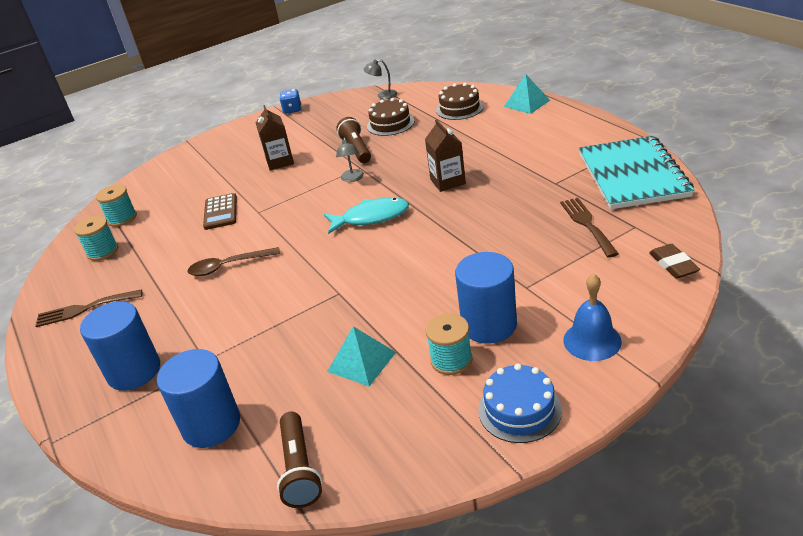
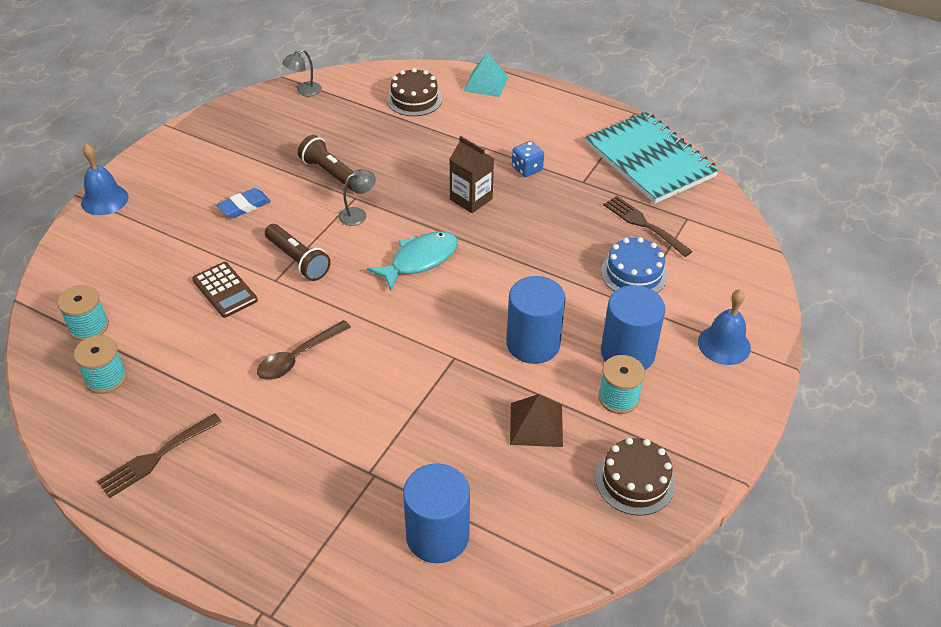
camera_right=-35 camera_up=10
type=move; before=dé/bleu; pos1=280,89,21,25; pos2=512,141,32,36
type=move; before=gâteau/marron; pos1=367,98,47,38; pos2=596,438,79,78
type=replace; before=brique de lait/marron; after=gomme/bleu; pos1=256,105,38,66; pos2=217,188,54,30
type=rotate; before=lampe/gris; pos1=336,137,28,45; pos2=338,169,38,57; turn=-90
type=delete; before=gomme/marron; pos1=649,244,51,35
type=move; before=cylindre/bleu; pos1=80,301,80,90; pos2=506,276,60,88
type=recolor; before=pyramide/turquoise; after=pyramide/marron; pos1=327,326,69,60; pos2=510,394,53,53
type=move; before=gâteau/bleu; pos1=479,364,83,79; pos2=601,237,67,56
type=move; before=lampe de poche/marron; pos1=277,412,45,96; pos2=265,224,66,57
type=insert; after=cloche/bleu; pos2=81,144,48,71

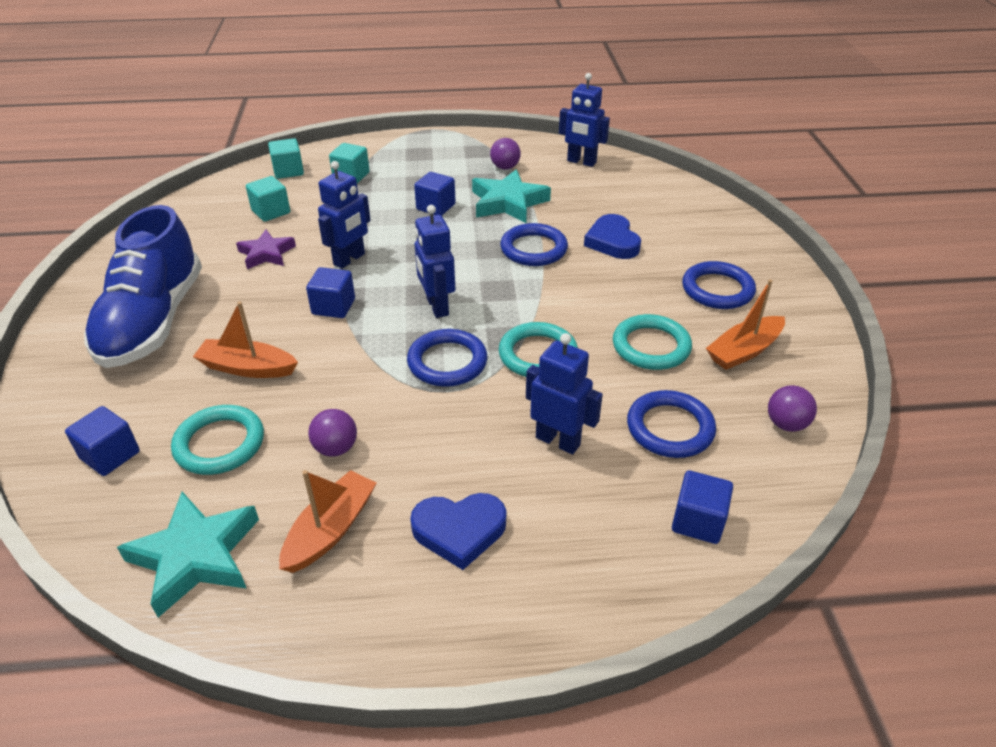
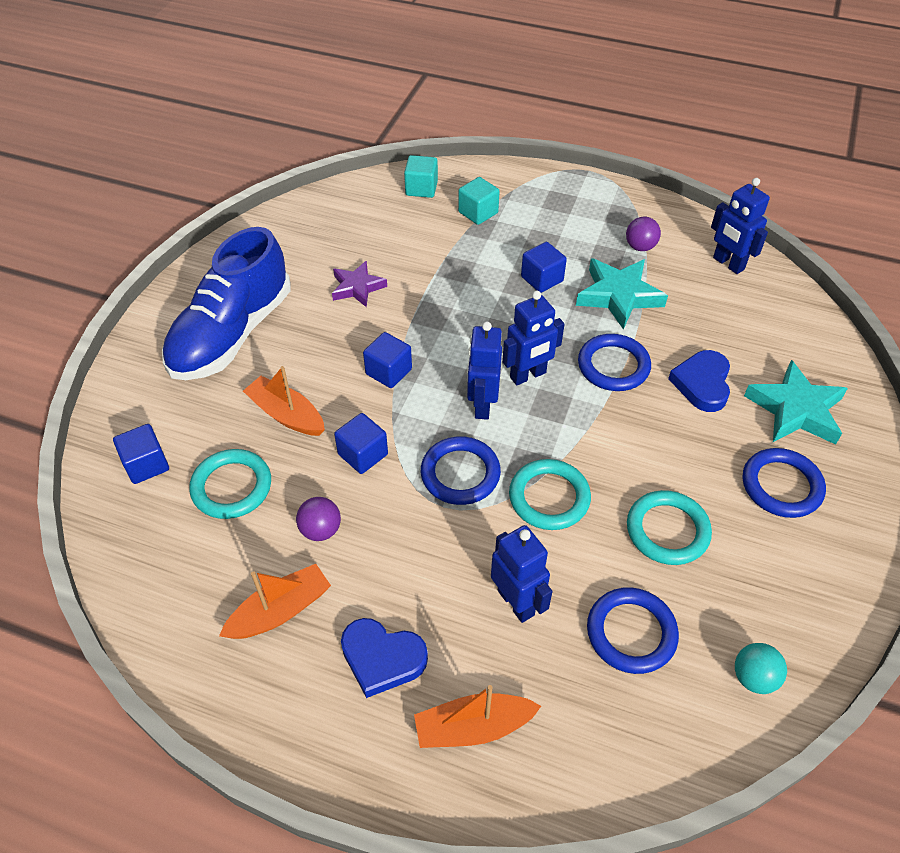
camera_right=25 camera_up=10
type=move; before=robot/bleu; pos1=318,161,52,108; pos2=502,291,62,94
type=delete; before=cube/turquoise; pos1=246,176,44,46
type=move; before=bateau/orange; pos1=706,280,79,90; pos2=414,685,127,63
type=recolor; before=balle/violet; after=balle/turquoise; pos1=768,385,49,47; pos2=735,643,52,51
type=move; before=cube/bleu; pos1=672,471,61,73; pos2=334,413,54,61
type=move; before=étoile/turquoise; pos1=117,492,142,126; pos2=744,360,104,85

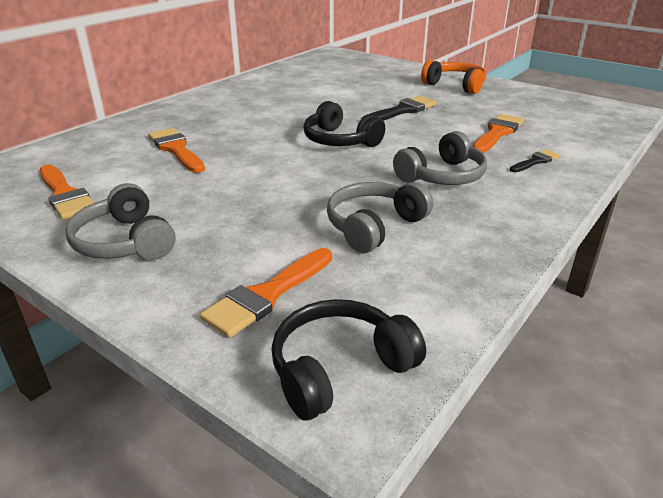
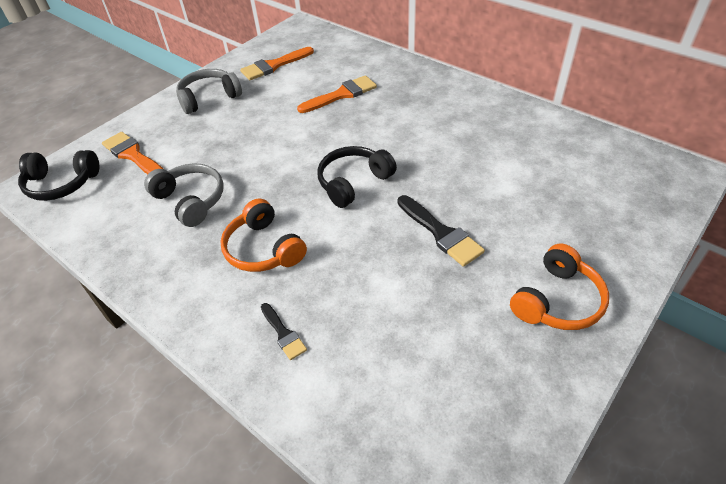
camera_right=95 camera_up=15
type=delete; before=pinceau/orange; pos1=473,114,51,39
type=recolor; before=casque audio/gris; after=casque audio/orange; pos1=393,131,94,54; pos2=220,198,87,74
type=rotate; before=casque audio/noir; pos1=271,299,155,122; pos2=18,150,81,51; turn=120

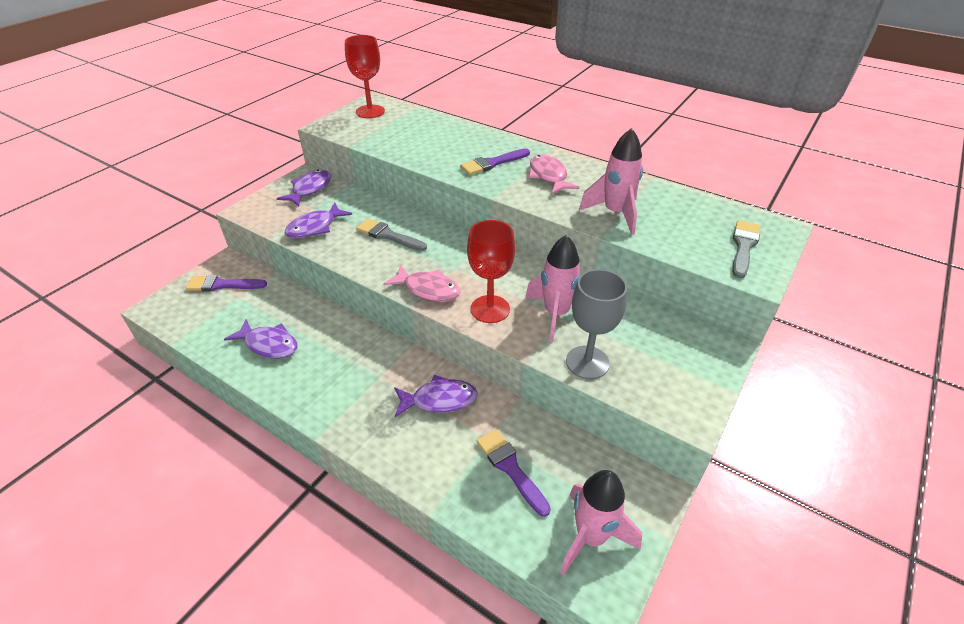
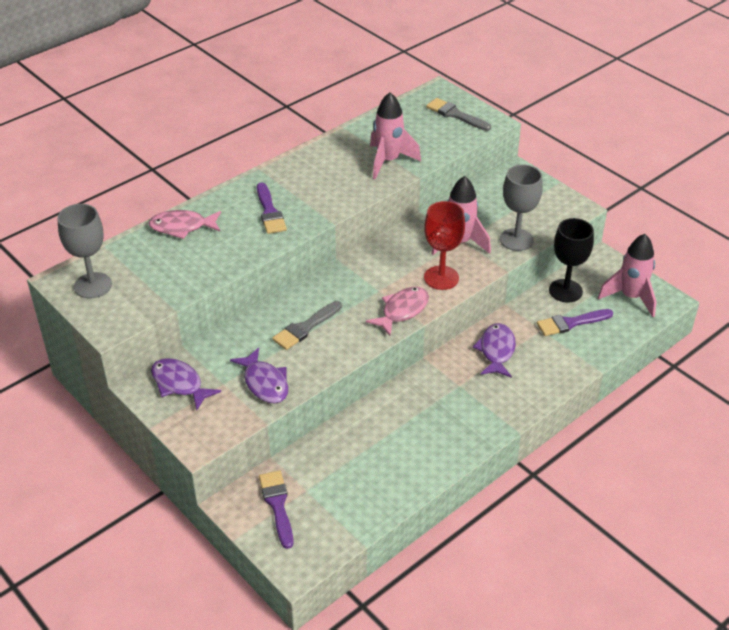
camera_right=-75 camera_up=0
type=recolor; before=verre à pied/rouge; after=verre à pied/gris; pos1=345,35,40,83; pos2=57,204,55,94
type=move; before=poisson/rose; pos1=529,154,51,40; pos2=149,210,72,29
type=rotate; before=pinceau/violet; pos1=186,275,81,17; pos2=259,470,35,79; turn=150
type=delete; before=poisson/violet; pos1=224,319,73,40
type=insert; after=verre à pied/noir; pos2=549,218,45,85

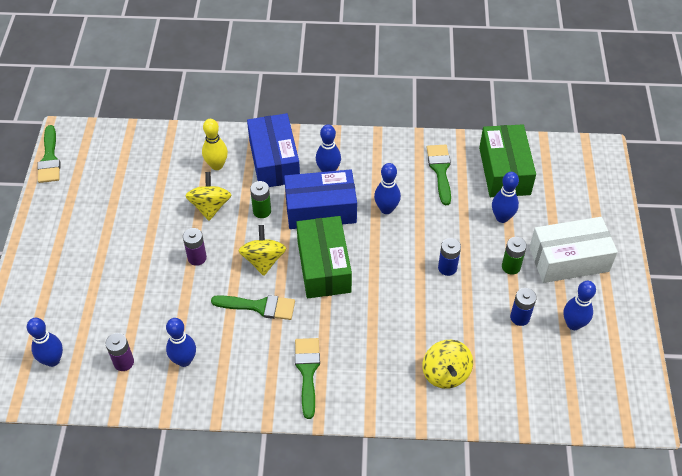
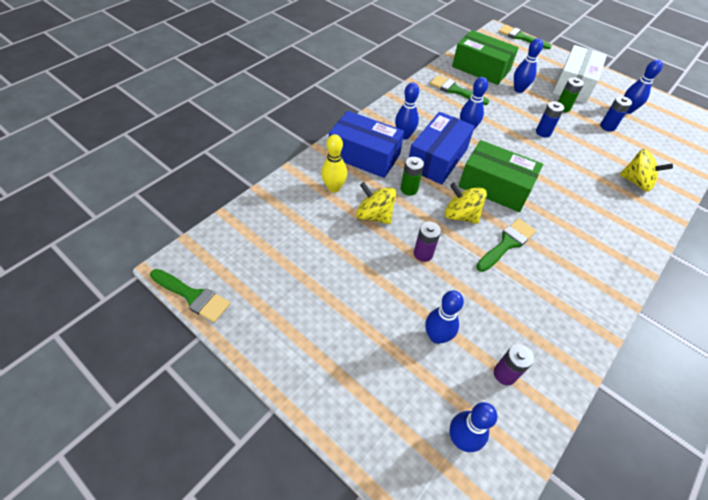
camera_right=-55 camera_up=0
type=move; before=quille/bleu; pos1=166,318,30,49; pos2=425,290,39,54
type=move; before=pinceau/vert; pos1=295,338,25,81; pos2=498,25,54,24

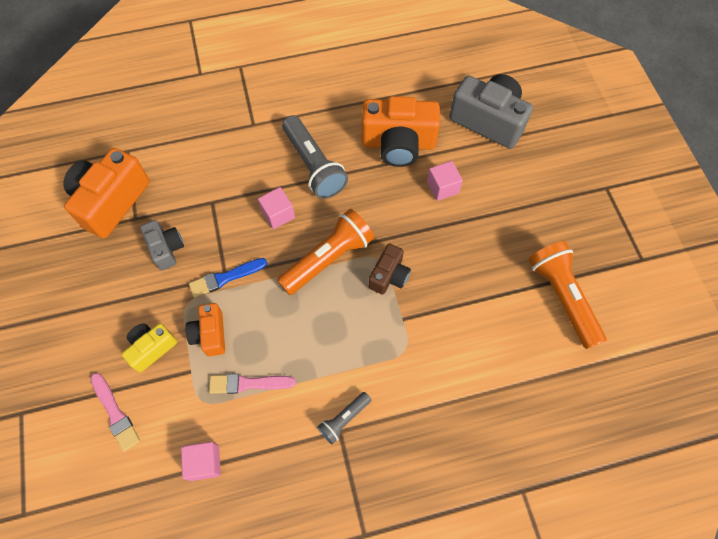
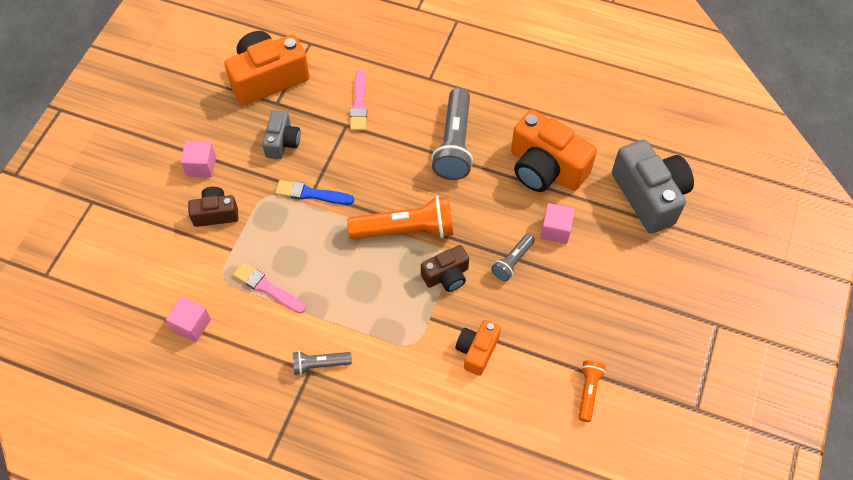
camera_right=35 camera_up=-5
type=move; before=cube/rose; pos1=258,187,37,42; pos2=181,141,35,37
type=resize; before=lampe de poche/orange; pos1=529,241,77,108; pos2=578,360,27,62; scale=0.52
type=move; before=appareil photo/orange; pos1=185,303,40,53; pos2=455,320,46,56
type=recolor; before=appareil photo/jaune; after=appareil photo/marron; pos1=122,323,55,49; pos2=188,187,50,40
type=move; before=pinceau/rose; pos1=90,373,50,79; pos2=350,70,17,61
type=insert; after=lampe de poche/gris; pos2=491,234,44,47

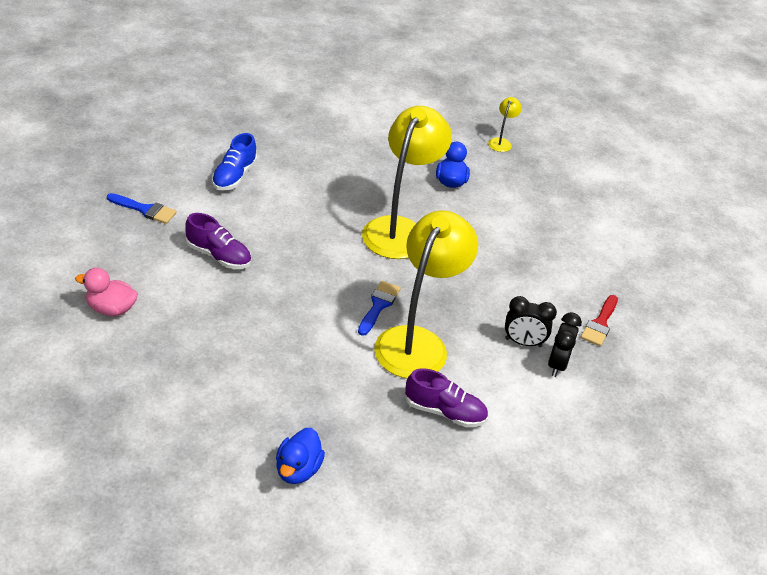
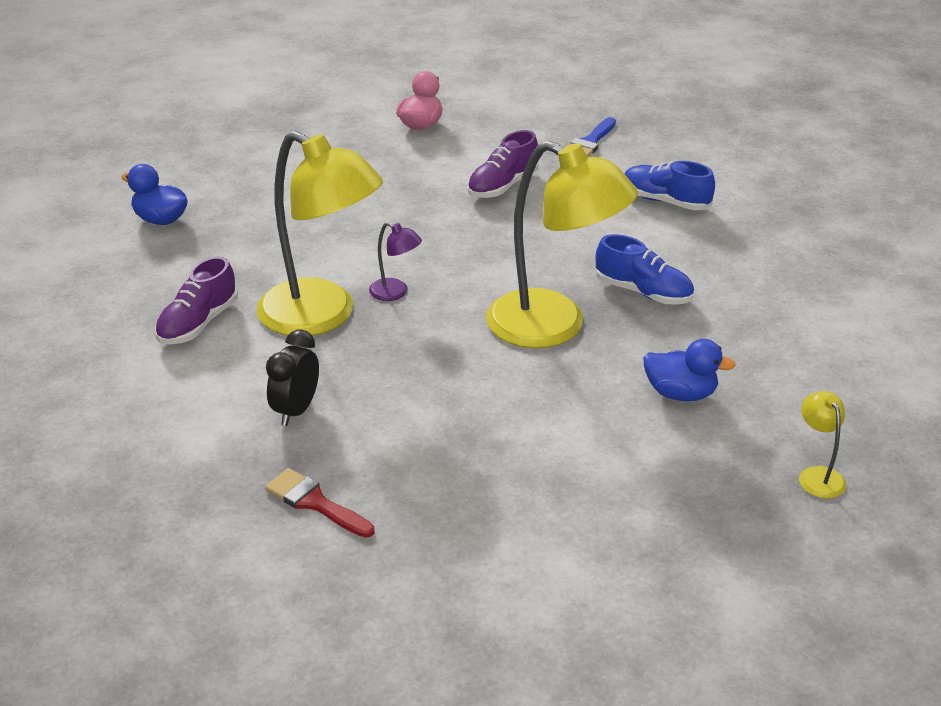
camera_right=105 camera_up=-5
type=rotate; before=lampe/jaune; pos1=488,97,34,55; pos2=799,391,47,107; turn=-135
type=replace; before=pinceau/bleu; after=lampe/violet; pos1=358,281,43,55; pos2=369,222,53,79
type=delete; before=réveil/noir; pos1=548,312,34,65
type=insert; after=chaussure/bleu; pos2=596,234,98,71

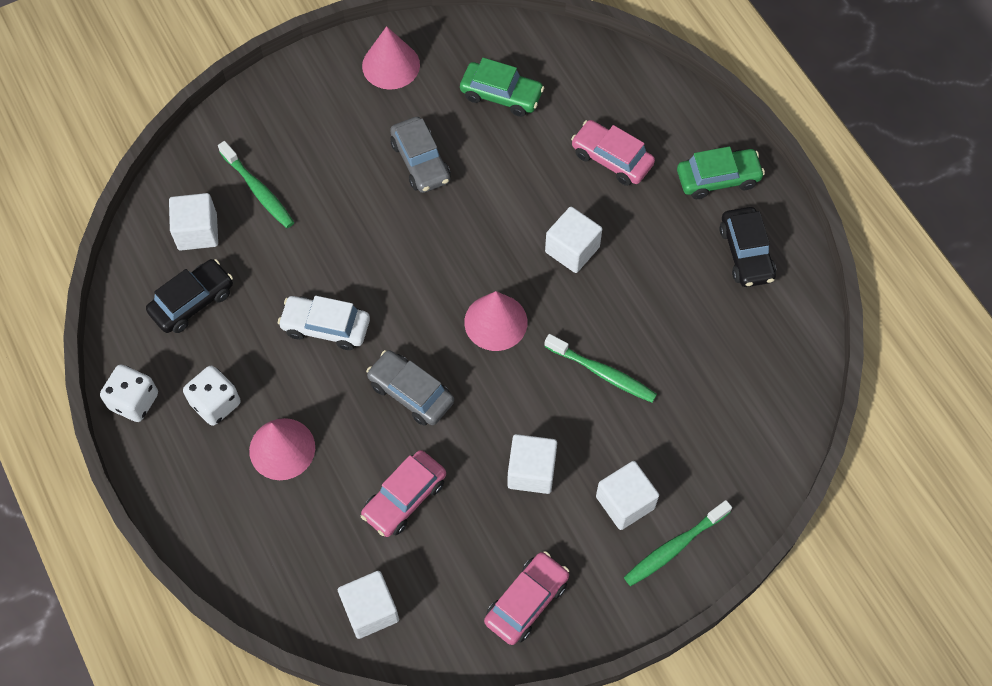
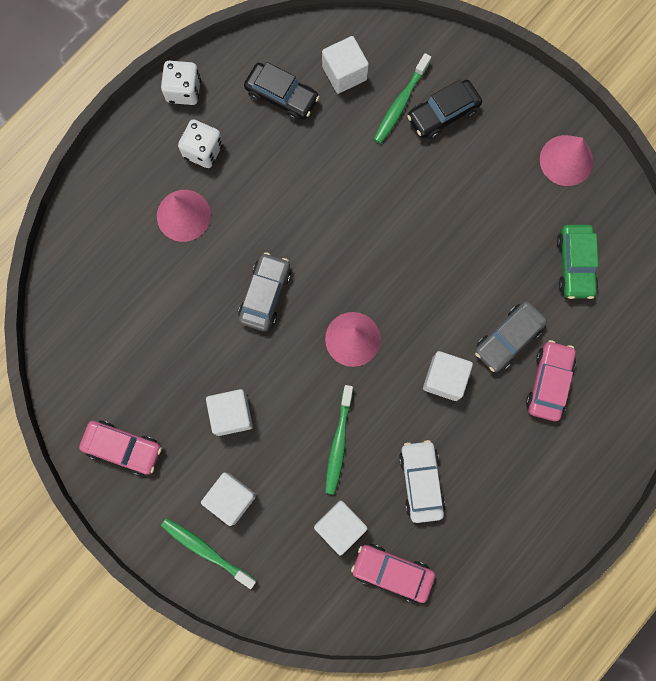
camera_right=70 camera_up=15
type=move; before=voiture/gris; pos1=390,117,61,76; pos2=475,301,72,71
type=delete; before=voiture/vert; pos1=677,146,88,53
type=move; before=voiture/noir; pos1=719,207,57,80; pos2=407,80,75,59
type=move; before=voiture/blanc; pos1=278,296,92,54; pos2=399,440,46,83
type=move; before=voiture/rose; pos1=361,450,85,87; pos2=351,544,84,59
type=move; before=cube/blanc; pos1=338,571,61,68; pos2=314,501,54,54

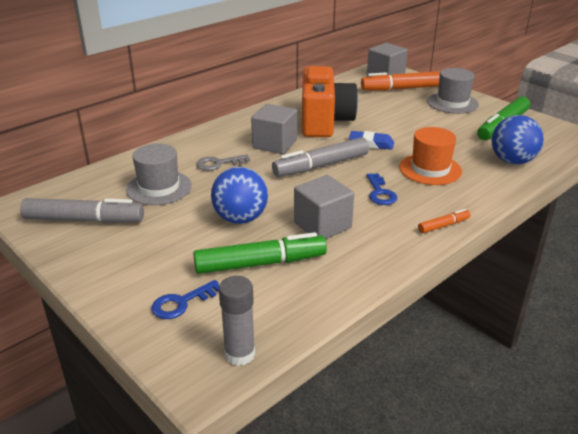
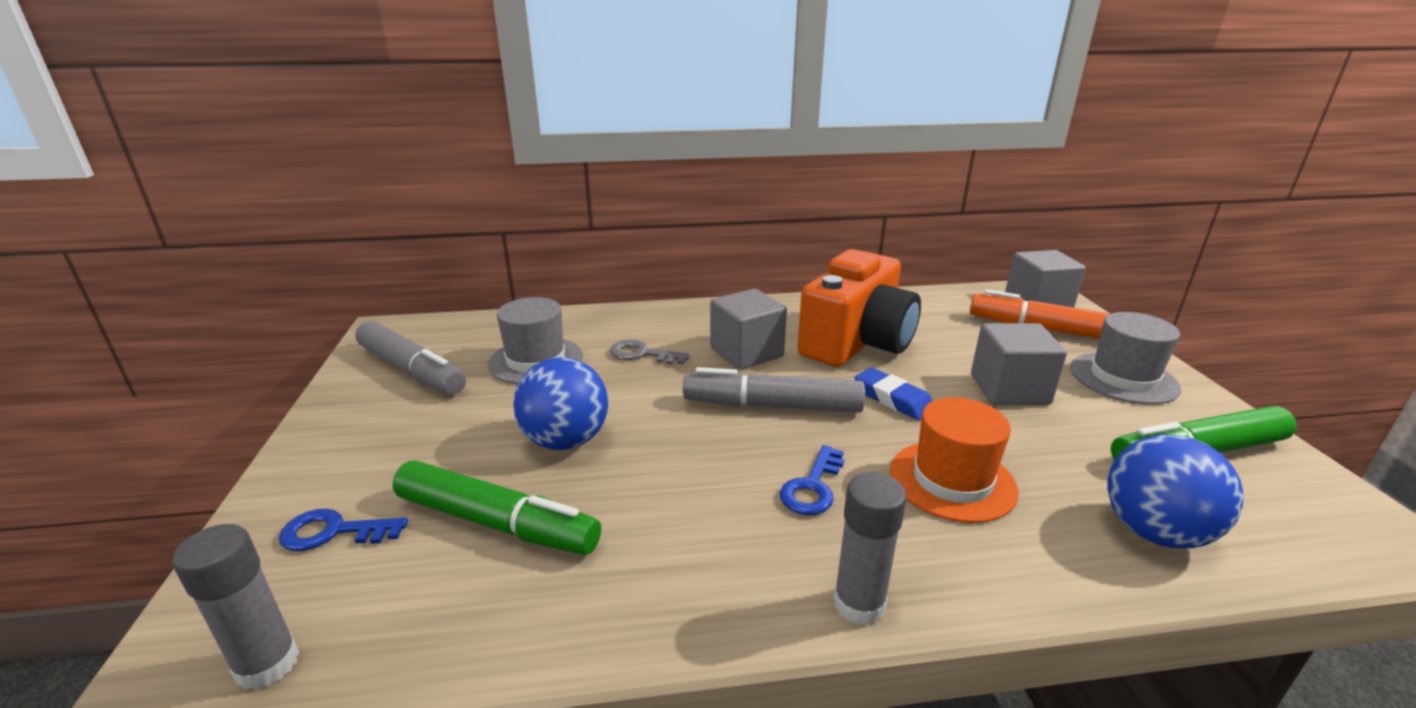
camera_right=35 camera_up=-5
type=move; before=cube/gris; pos1=294,175,60,64; pos2=971,323,96,82
type=replace; before=feutre/orange; after=bâton de colle/gris; pos1=418,209,53,24; pos2=834,472,73,153

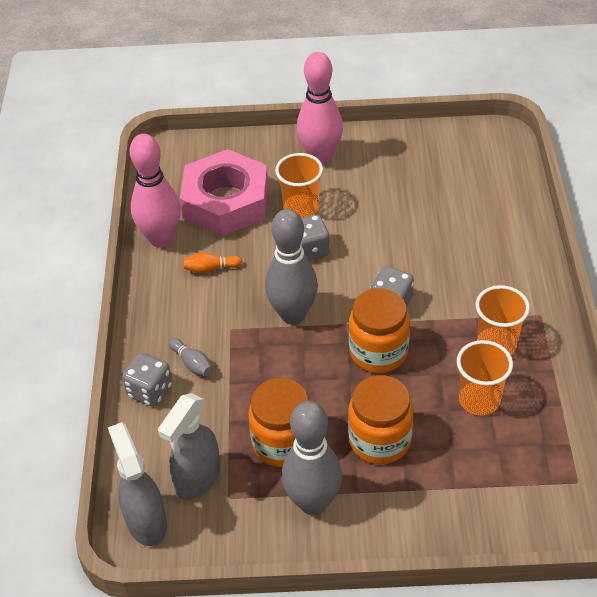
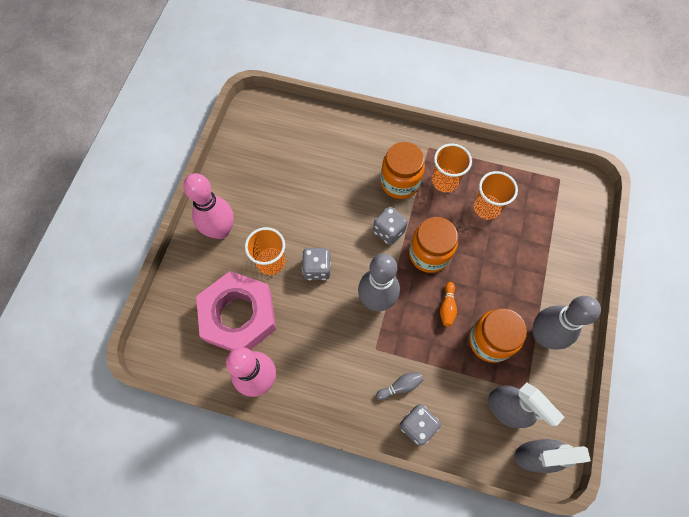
camera_right=-75 camera_up=20
type=move; before=quille/orange; pos1=183,252,59,21; pos2=440,282,17,45
type=move; before=bocal/orange; pos1=348,375,65,89; pos2=380,142,45,57

